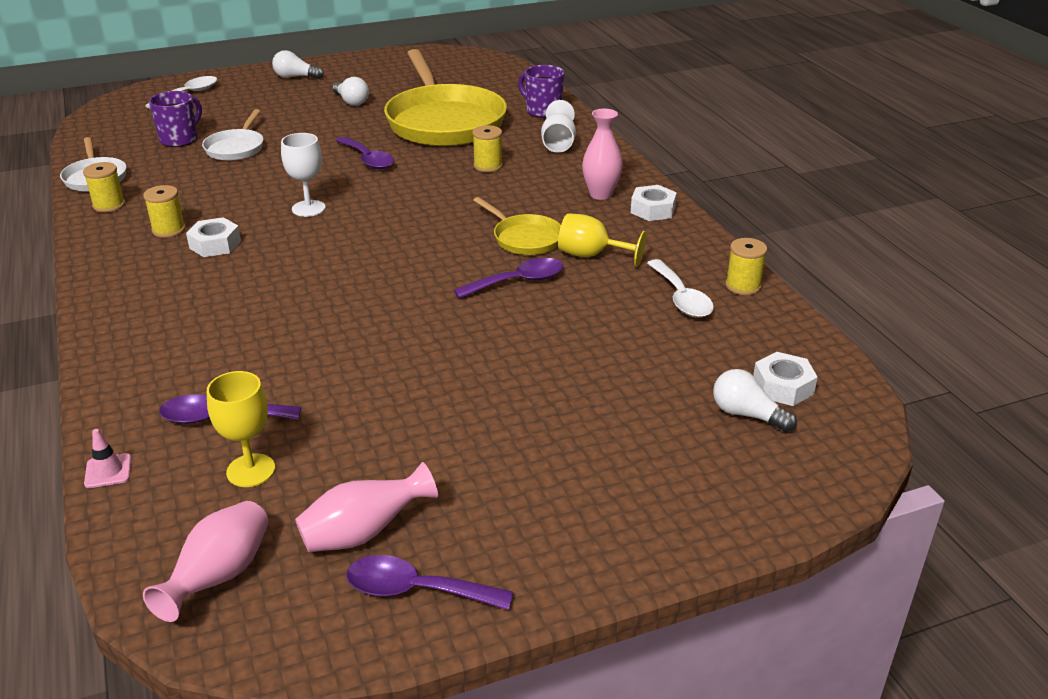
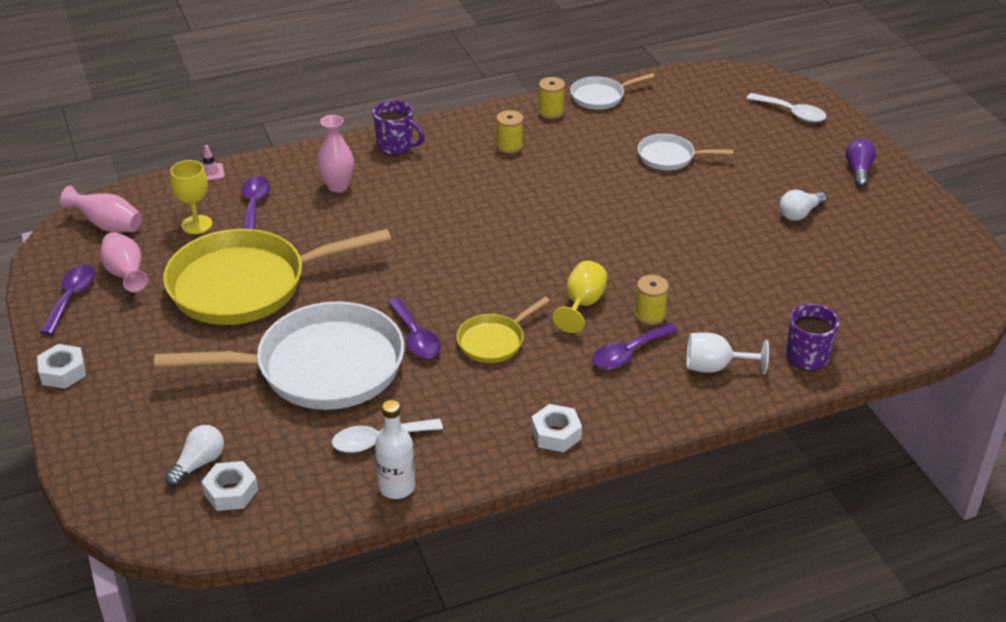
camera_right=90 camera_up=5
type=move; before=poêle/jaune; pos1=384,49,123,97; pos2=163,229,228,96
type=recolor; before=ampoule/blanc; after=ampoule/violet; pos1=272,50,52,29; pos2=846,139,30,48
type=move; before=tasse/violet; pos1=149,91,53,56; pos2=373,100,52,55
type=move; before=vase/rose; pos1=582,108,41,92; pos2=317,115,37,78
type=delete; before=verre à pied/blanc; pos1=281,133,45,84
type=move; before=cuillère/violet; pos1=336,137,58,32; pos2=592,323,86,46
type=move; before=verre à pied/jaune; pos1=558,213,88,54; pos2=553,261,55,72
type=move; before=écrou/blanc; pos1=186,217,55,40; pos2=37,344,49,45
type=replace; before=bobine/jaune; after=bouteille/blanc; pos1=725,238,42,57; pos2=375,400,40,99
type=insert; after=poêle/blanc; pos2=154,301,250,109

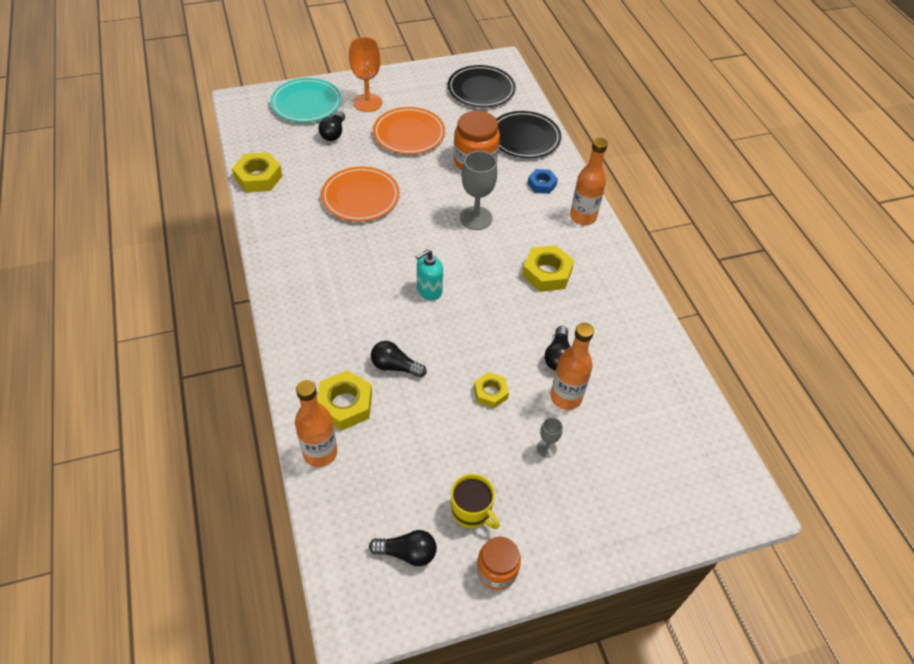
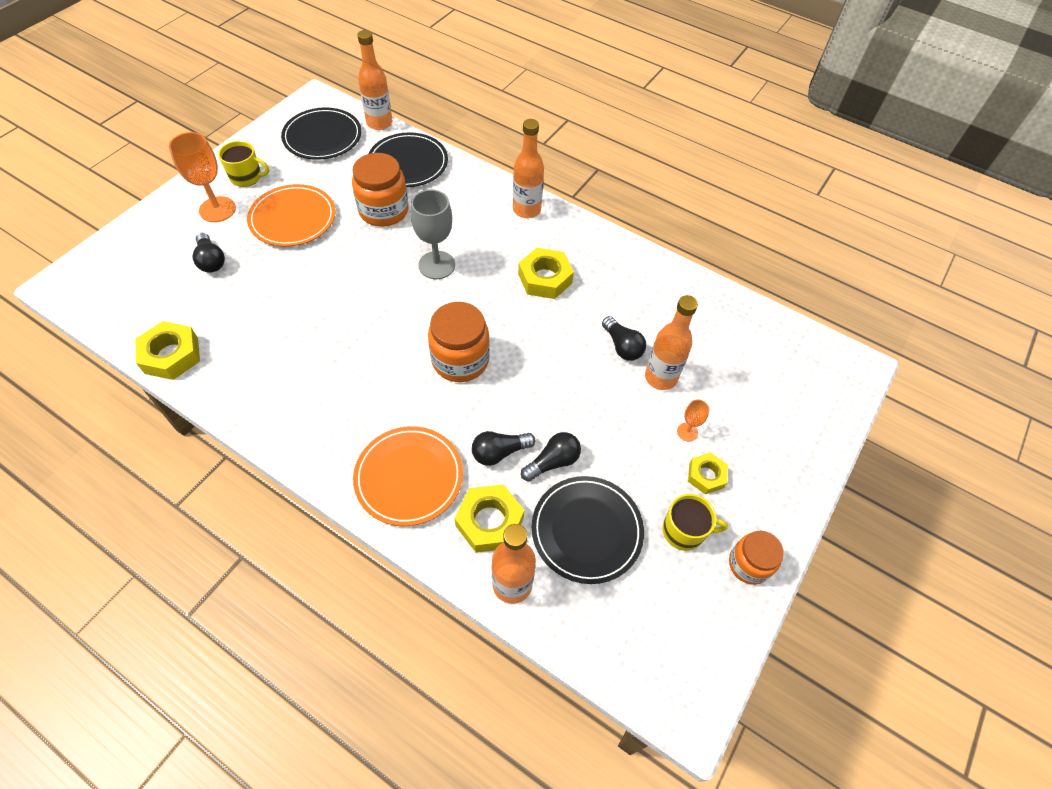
camera_right=-40 camera_up=5
type=delete; before=assiette/turquoise; pos1=270,78,71,44
type=move; before=assiette/orange; pos1=321,167,79,55; pos2=353,426,110,100
type=delete; before=écrou/bleu; pos1=528,169,30,25
type=replace; before=distributeur de savon/turquoise; after=bocal/orange; pos1=415,249,28,51; pos2=428,302,62,80
type=move; before=écrou/jaune; pos1=474,372,35,36; pos2=688,452,40,42
type=recolor; before=verre à pied/gris; after=verre à pied/orange; pos1=537,417,25,41; pos2=677,399,32,43
type=move; before=ampoule/noir; pos1=369,530,68,36; pos2=521,432,60,50
type=insert; after=bouteille/orange; pos2=357,30,36,100
type=insert; after=tasse/jaune; pos2=218,141,51,46
type=insert; after=assiette/noir; pos2=532,476,112,108

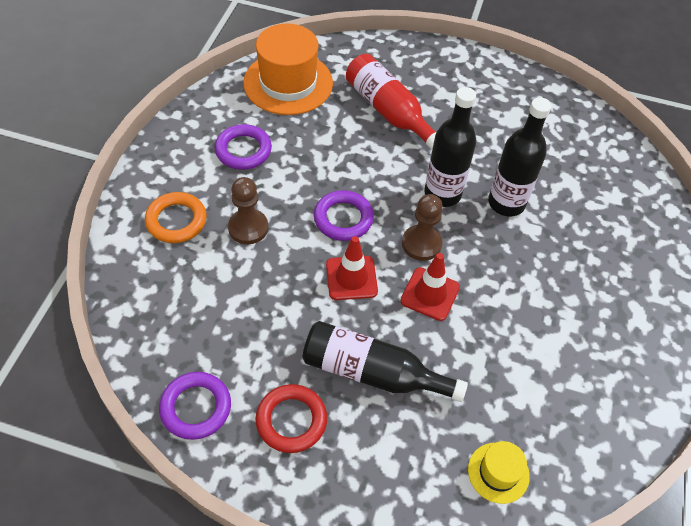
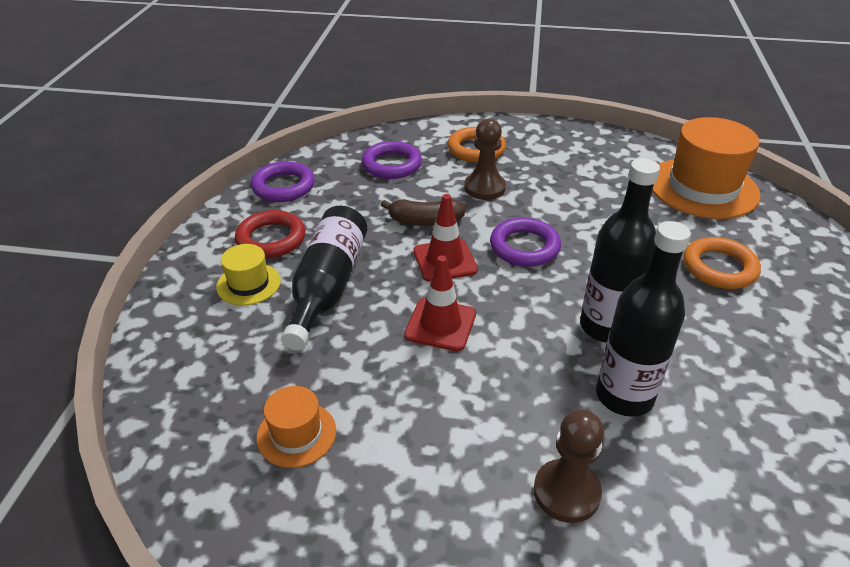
camera_right=85 camera_up=-15
type=replace; before=bouteille/rouge; after=anneau/orange; pos1=346,54,90,96; pos2=684,237,77,52
type=move; before=anneau/violet; pos1=215,124,57,46; pos2=362,141,60,38
type=move; before=pion/marron; pos1=402,194,41,67; pos2=534,410,70,113
type=move; before=chapeau/jaune; pos1=468,441,62,63; pos2=216,244,65,61
type=insert; after=banane/marron; pos2=381,199,85,27
type=insert; after=chapeau/orange; pos2=256,386,80,82

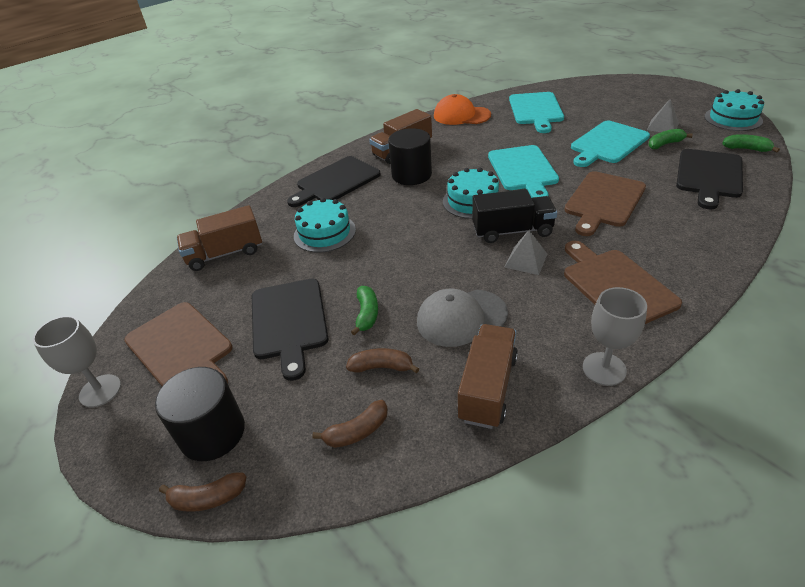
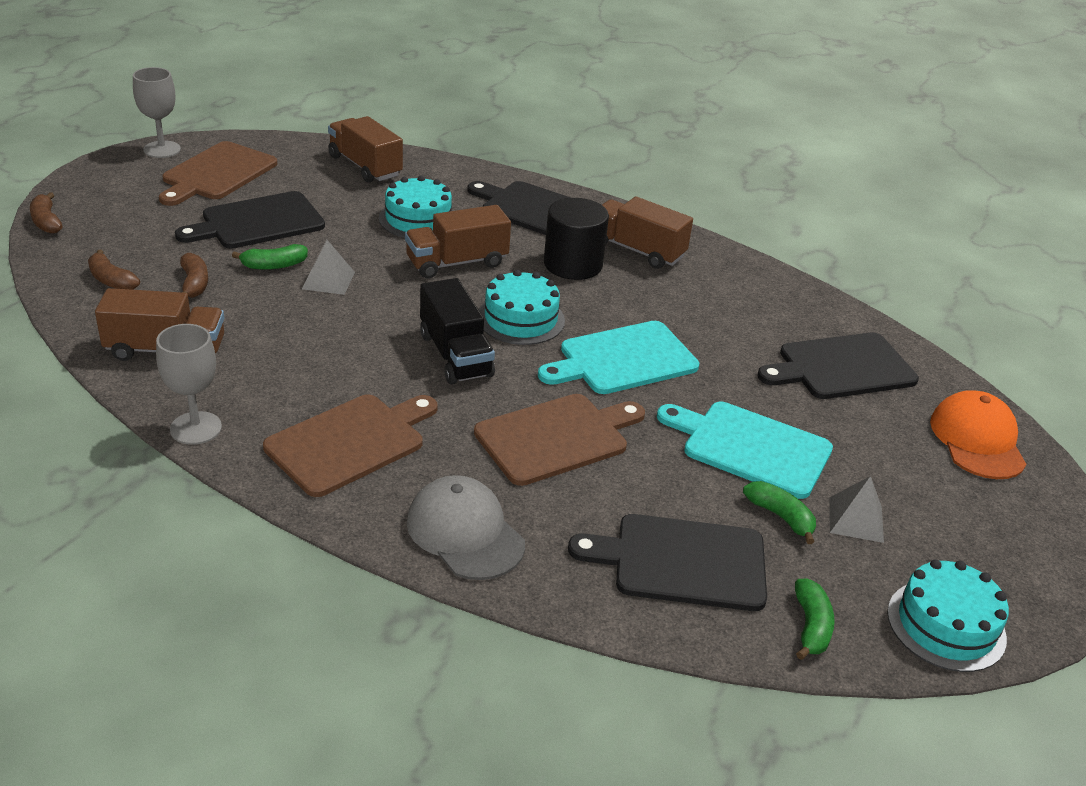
camera_right=65 camera_up=-5
type=recolor; before=planche à découper/turquoise; after=planche à découper/noir; pos1=509,92,55,41; pos2=757,333,162,66
type=move; before=casquette/orange; pos1=434,94,57,31; pos2=930,390,96,89
type=rotate; before=planche à découper/marron; pos1=564,171,82,65; pos2=474,394,171,92; turn=135
type=move; before=pyramide/gris; pos1=504,230,43,45; pos2=302,240,53,55
type=move; before=casquette/gris; pos1=417,289,91,58; pos2=407,475,118,105
type=delete; before=cylindre/noir; pos1=155,367,90,94
type=insert; after=camion/marron; pos2=405,205,106,74

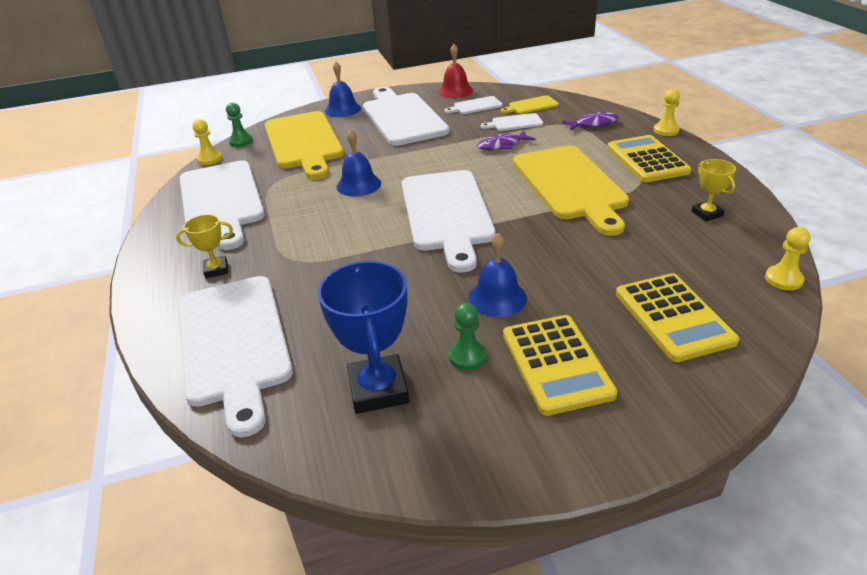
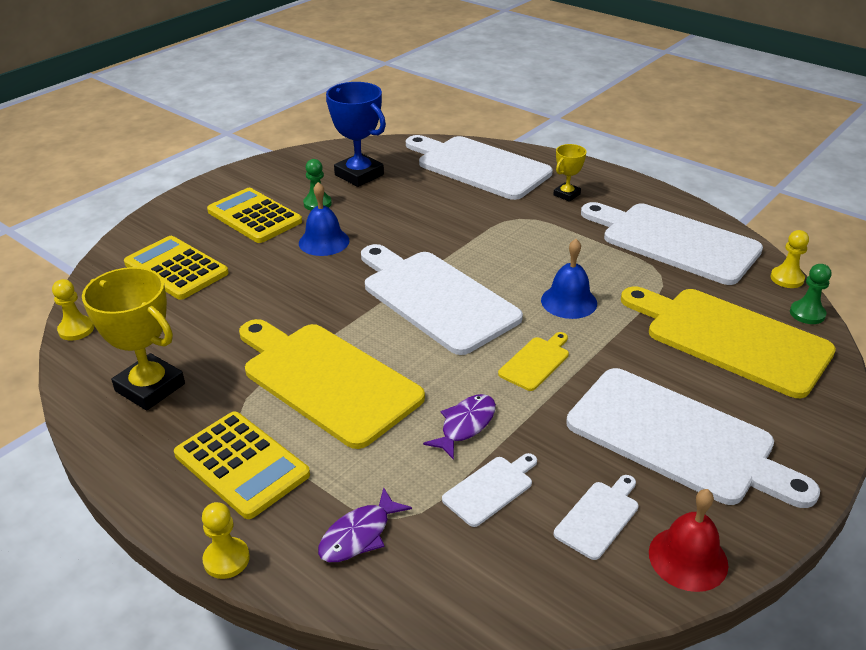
camera_right=145 camera_up=0
type=delete; before=cloche/bleu; pos1=325,62,36,55
type=move; before=planche à découper/jaune; pos1=501,95,58,19; pos2=498,332,71,59
type=resize; before=trophée/jaune; pos1=692,159,44,62; pos2=82,267,103,143; scale=1.86

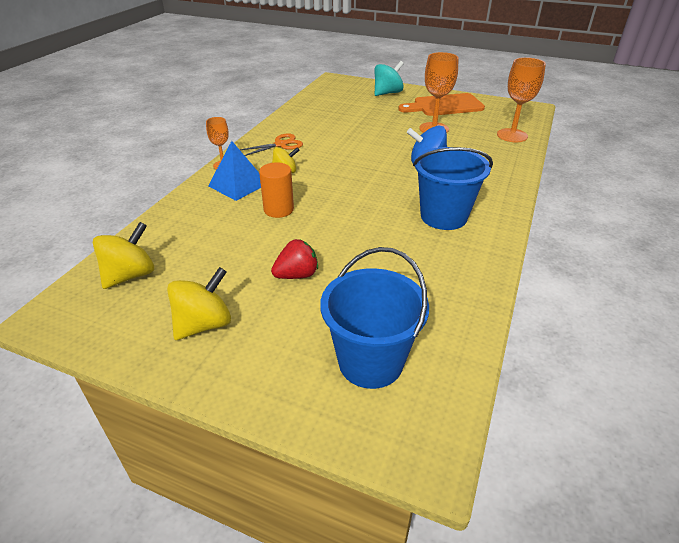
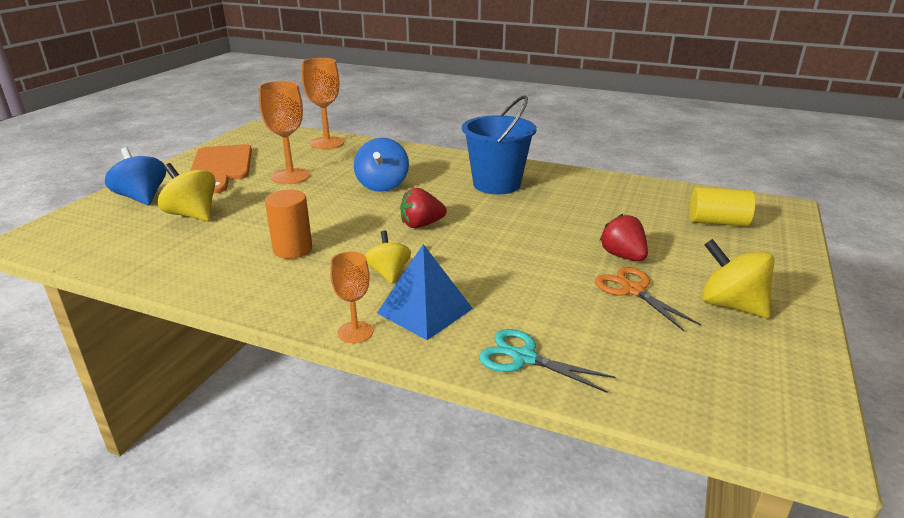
camera_right=-90 camera_up=-10
type=recolor; before=toupie/turquoise; after=toupie/bleu; pos1=374,61,30,35; pos2=105,147,61,58
type=move; before=ciseaux/orange; pos1=239,133,64,23; pos2=595,267,106,64
type=move; before=cylindre/orange; pos1=259,162,35,56; pos2=265,190,47,69
type=move; before=toupie/jaune; pos1=93,222,61,67; pos2=158,163,58,58
type=replace; before=seau/bleu; after=cylindre/jaune; pos1=320,247,109,142; pos2=689,187,66,39
type=insert; after=fraise/rouge; pos2=400,188,47,40
type=insert; after=ciseaux/turquoise; pos2=479,329,137,64

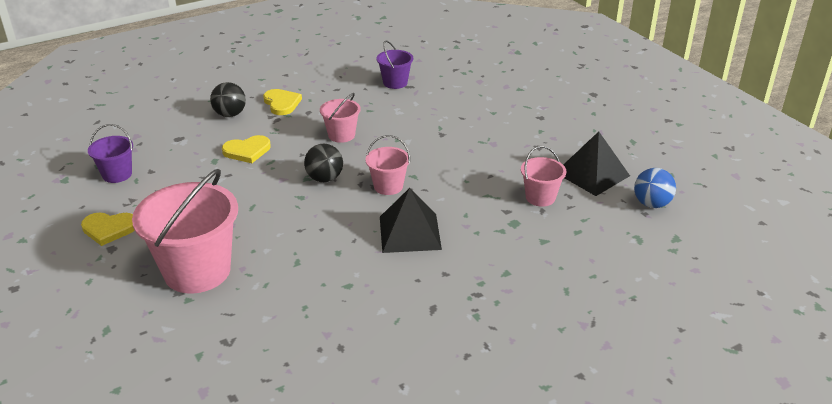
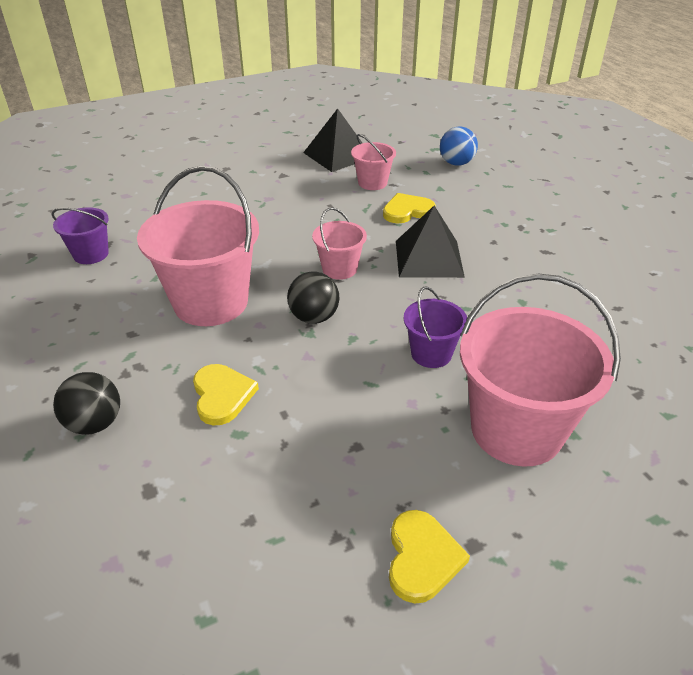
camera_right=-85 camera_up=5
type=move; before=cœur/jaune; pos1=263,89,39,26; pos2=383,193,53,30
type=resize; before=seau/rose; pos1=320,93,41,50; pos2=137,166,122,160; scale=1.98
type=move; before=seau/violet; pos1=88,124,45,59; pos2=403,287,64,81
type=move; before=balle/bleu; pos1=634,168,42,40; pos2=440,127,38,39

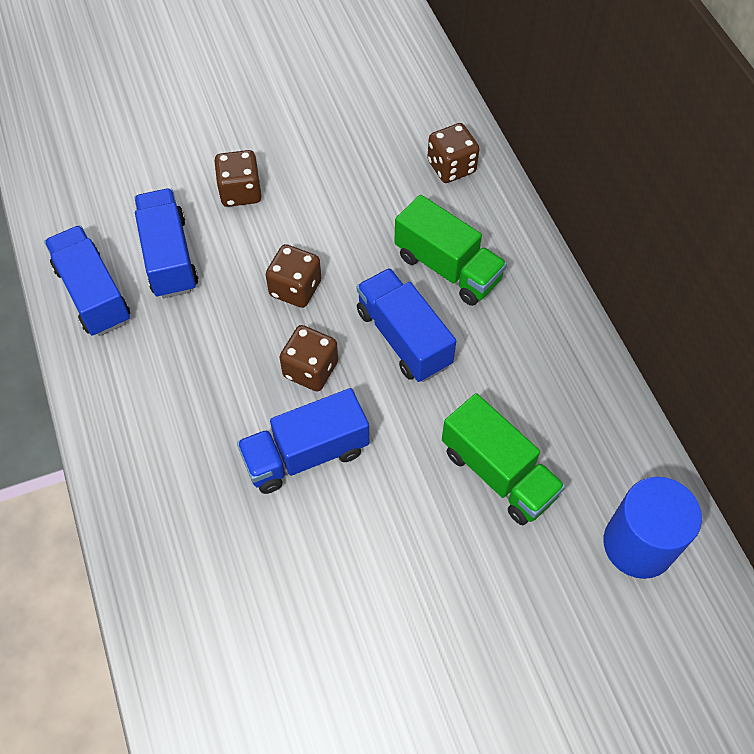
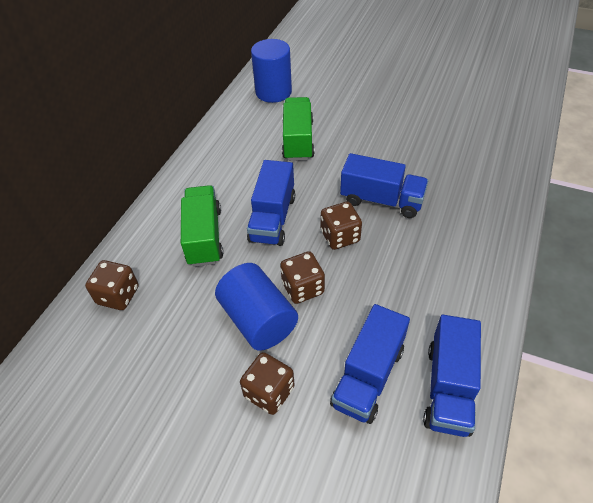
camera_right=-135 camera_up=-10
type=insert; after=cylindre/bleu; pos2=215,263,83,88

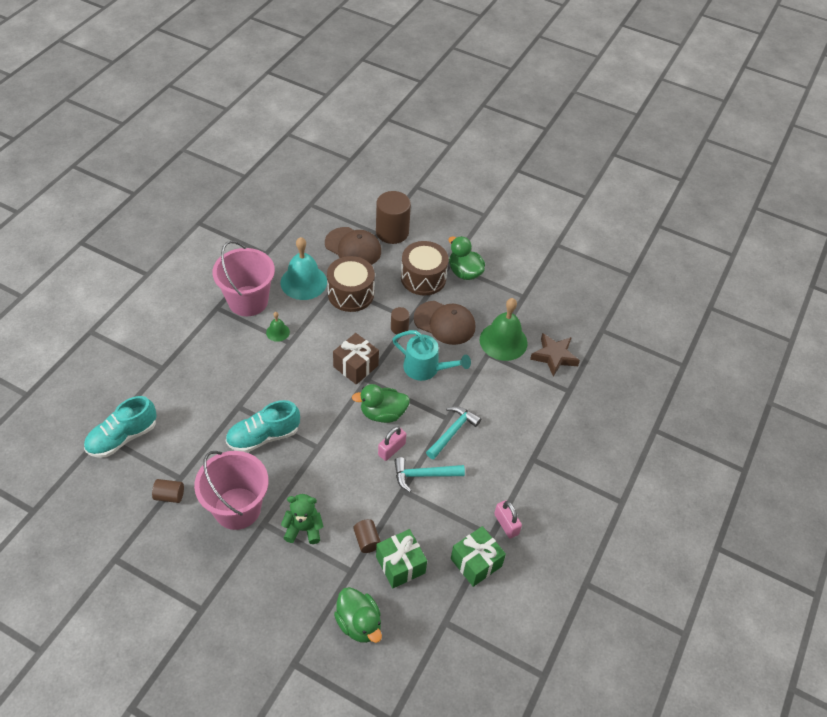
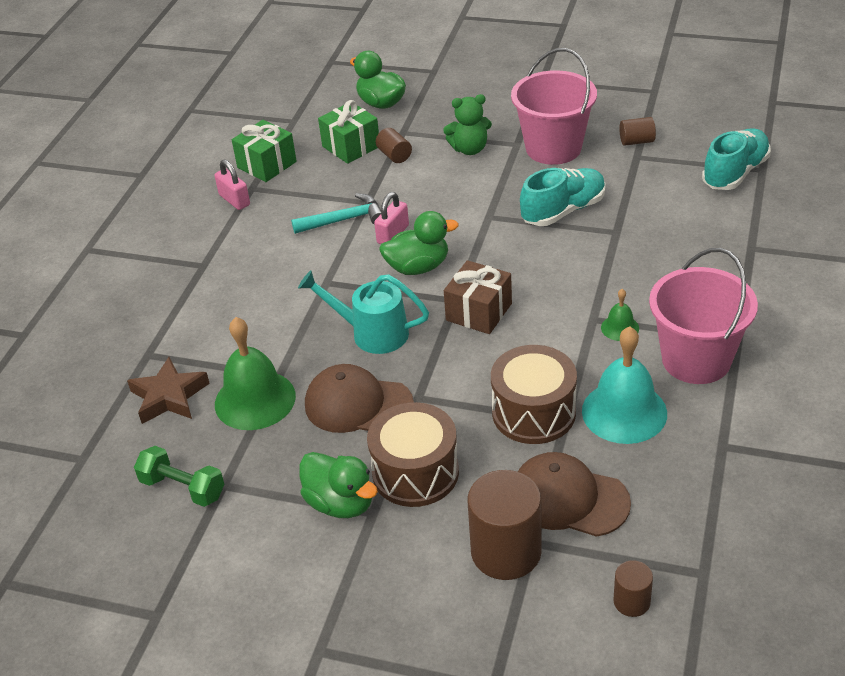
camera_right=175 camera_up=-10
type=move; before=cylindre/marron; pos1=391,307,19,27; pos2=613,560,40,57
type=delete; before=marteau/turquoise; pos1=426,406,55,54
type=insert; after=haltère/vert; pos2=134,446,90,61

